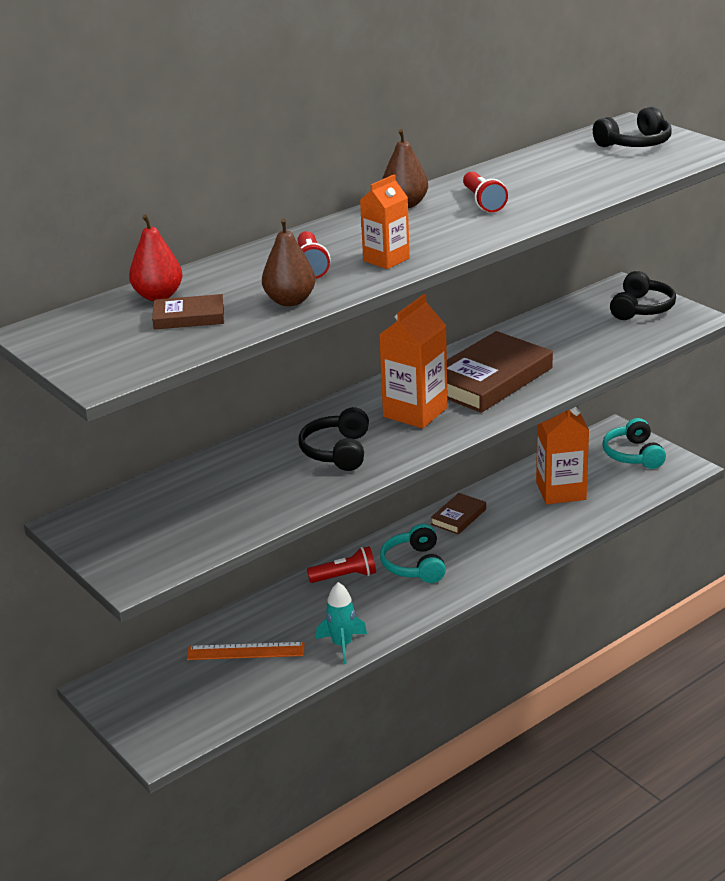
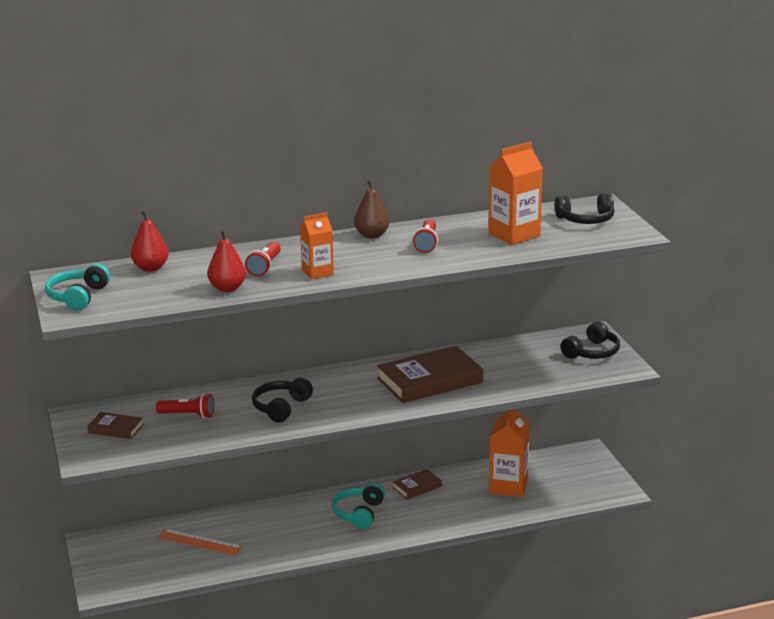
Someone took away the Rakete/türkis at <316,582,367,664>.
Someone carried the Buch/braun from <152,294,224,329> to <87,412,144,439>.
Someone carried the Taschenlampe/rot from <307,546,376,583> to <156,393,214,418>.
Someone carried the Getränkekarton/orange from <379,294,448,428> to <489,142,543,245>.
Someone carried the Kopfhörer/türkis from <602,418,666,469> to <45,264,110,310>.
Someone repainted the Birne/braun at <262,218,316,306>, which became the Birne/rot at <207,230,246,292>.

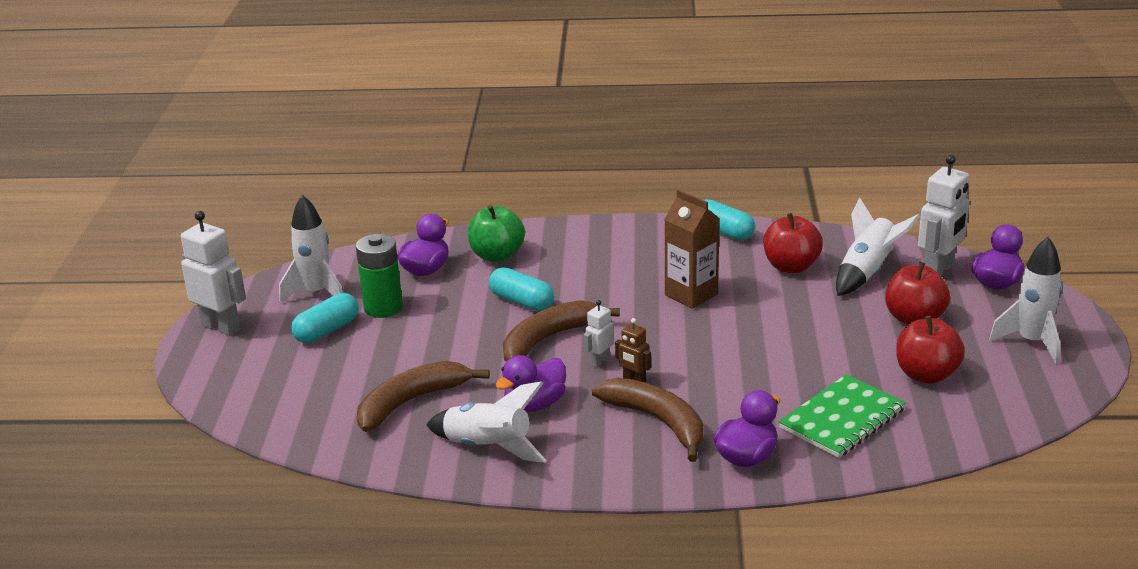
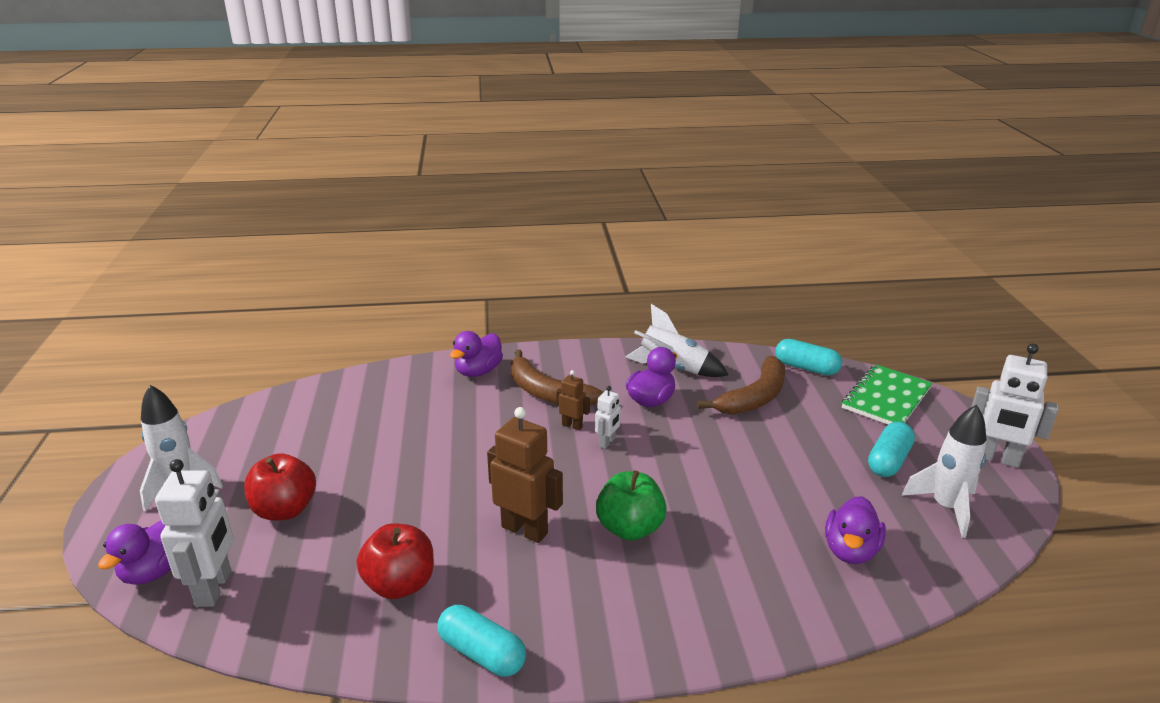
Someone took away the Batterie/grün at <356,234,403,318>.
Someone took away the Banane/braun at <503,300,620,362>.
Someone took away the Rakete/weiß at <836,198,920,296>.
Someone took away the Apfel/rot at <896,316,965,384>.
Someone carried the Apfel/grün from <468,205,525,262> to <596,470,667,541>.
Someone carried the Kapsel/türkis from <489,267,554,311> to <775,339,842,375>.
Someone carried the Notizbuch/grün from <779,374,906,458> to <842,364,932,425>.
Someone swapped the Getränkekarton/braun at <664,190,720,309> for the Roboter/braun at <487,407,563,543>.
Someone rotated the Roboter/weiß at <918,155,970,276> by 150 degrees clockwise.

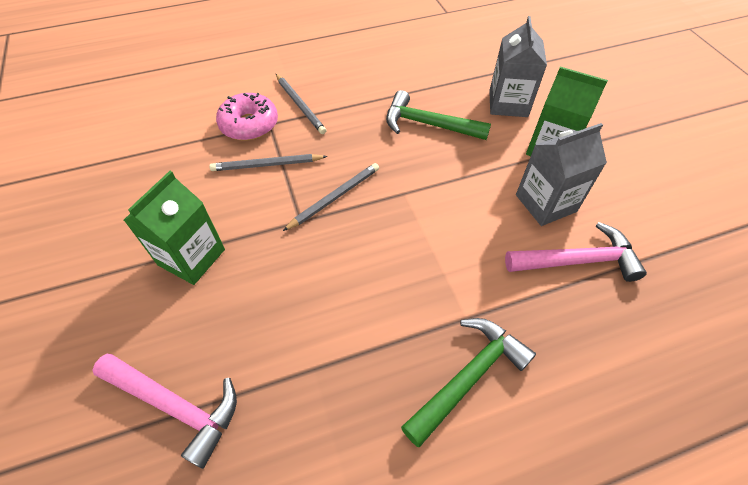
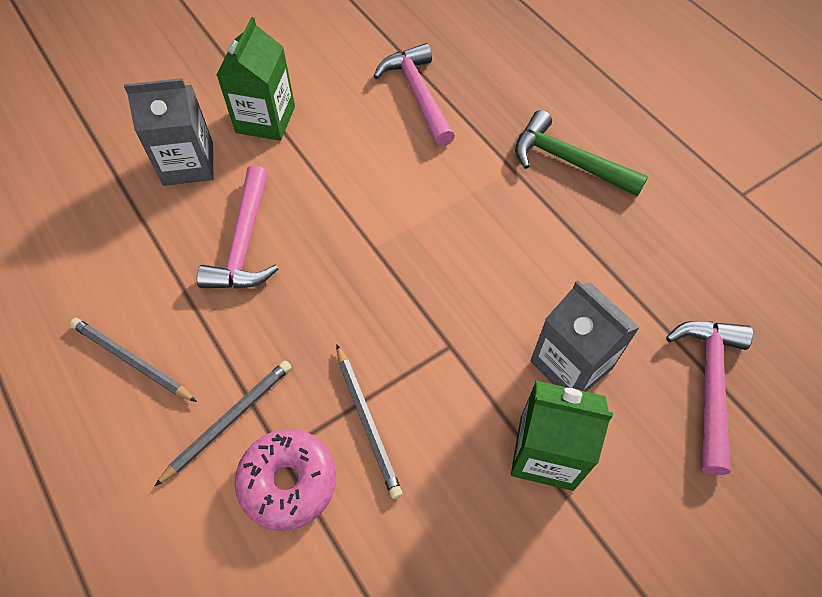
Someone carried the Bleistift/grau from <283,163,379,231> to <70,318,197,402>.
Someone carried the Getränkekarton/grau from <516,123,607,226> to <530,280,640,392>.
Someone repainted the Hammer/grün at <386,90,491,140>, which became the Hammer/rosa at <197,165,278,288>.

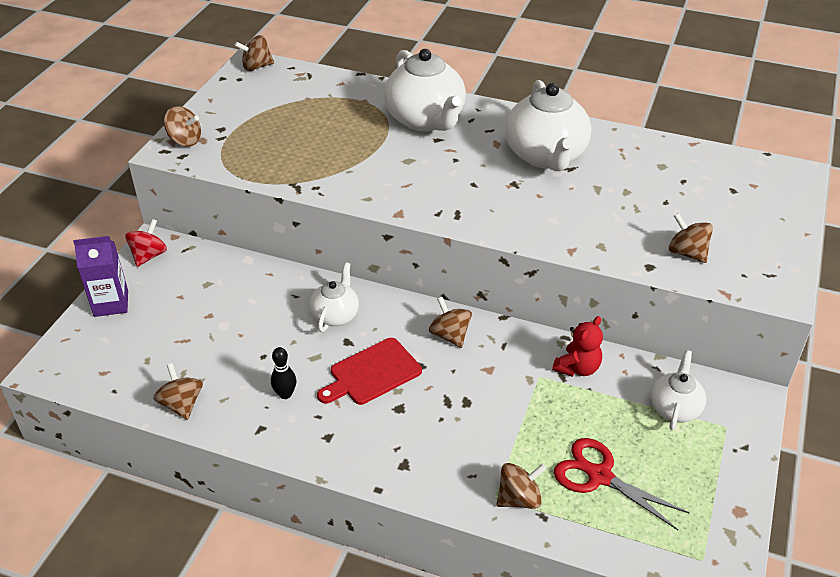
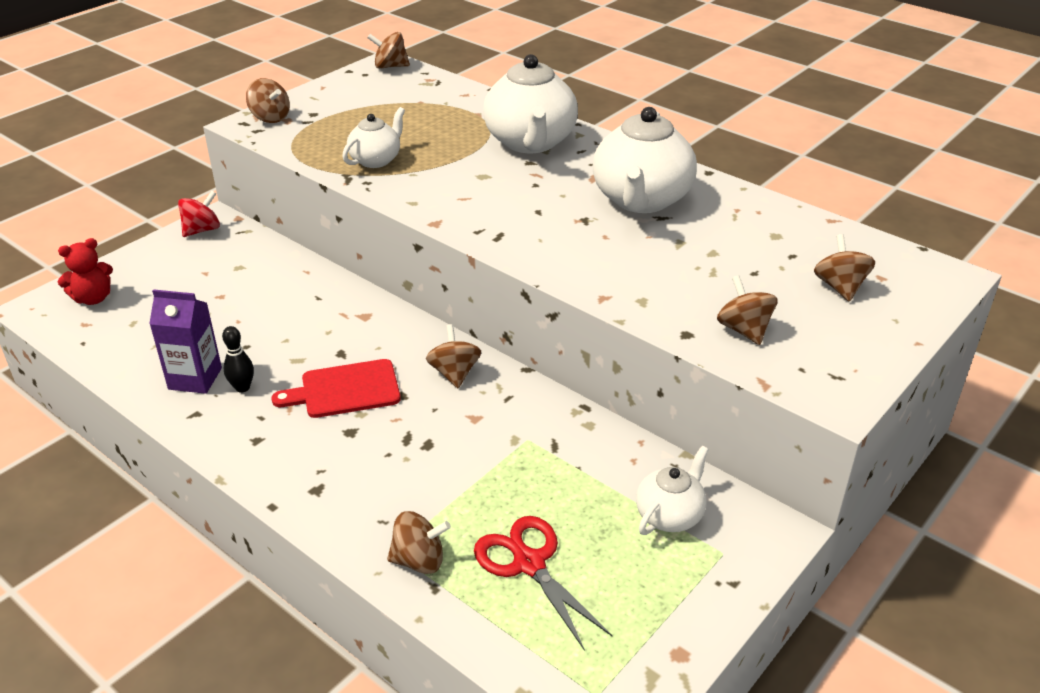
Someone carried the Getränkekarton/lila from <73,236,128,317> to <149,289,222,394>.
Someone carried the Kreisel/braun from <153,363,203,420> to <814,234,875,301>.
Someone carried the Teekanne/weiß from <310,262,359,332> to <342,107,405,168>.
Someone carried the Teddybär/rot from <552,316,603,377> to <58,238,113,305>.

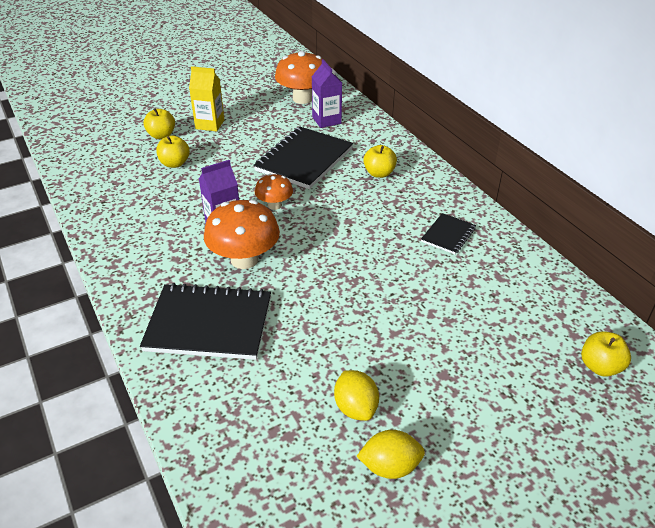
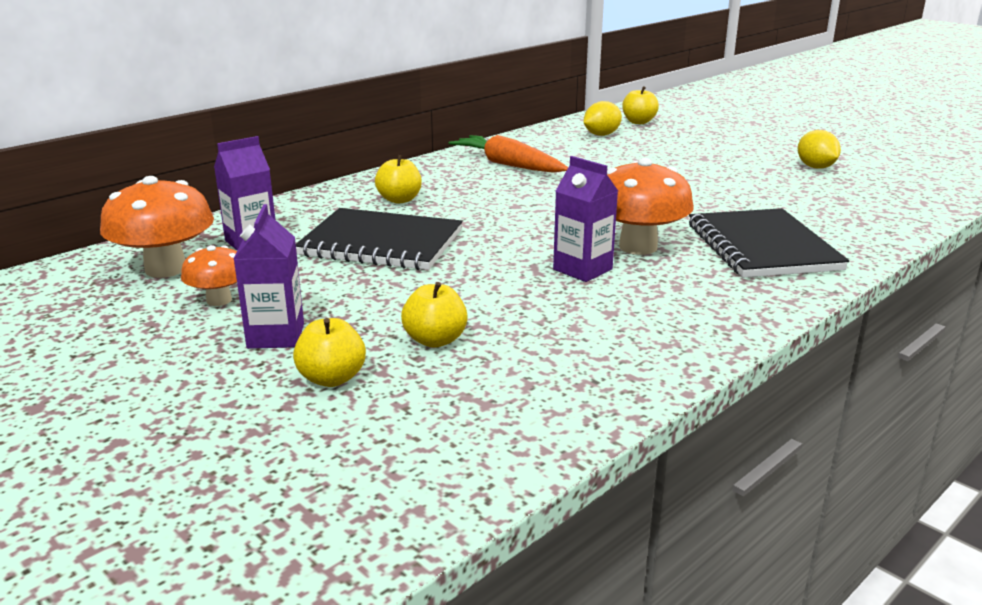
Someone carried the Pilz/orange from <255,174,293,210> to <181,245,237,306>.
Someone carried the Zitrone/gelb from <334,370,379,421> to <584,101,622,136>.
Someone swapped the Notizbuch/schwarz at <421,213,476,254> for the Karotte/orange at <448,135,568,173>.
Someone repainted the Getränkekarton/gelb at <189,66,224,131>, which became the Getränkekarton/lila at <234,204,304,349>.

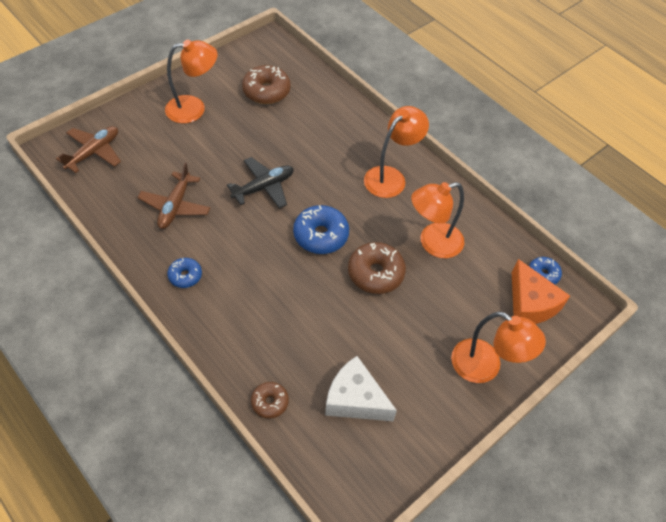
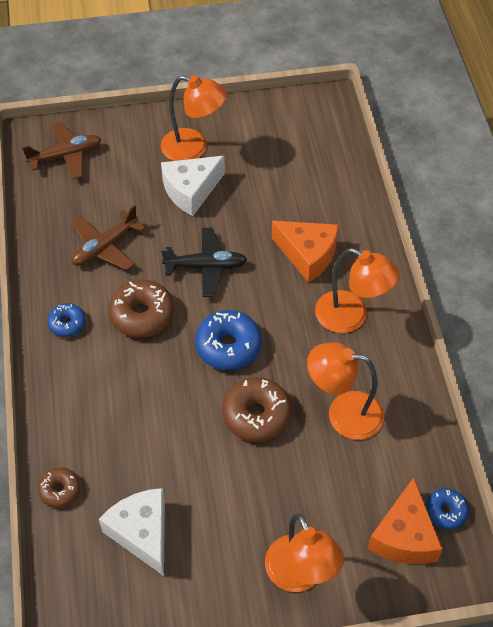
Someone put down the Käse/weiß at <161,156,225,216>.
Someone put down the Käse/orange at <271,221,339,283>.
Someone carried the Donut/braun from <242,65,290,104> to <108,280,174,338>.
Someone rotated the Lampe/orange at <364,106,429,198> by 45 degrees clockwise.

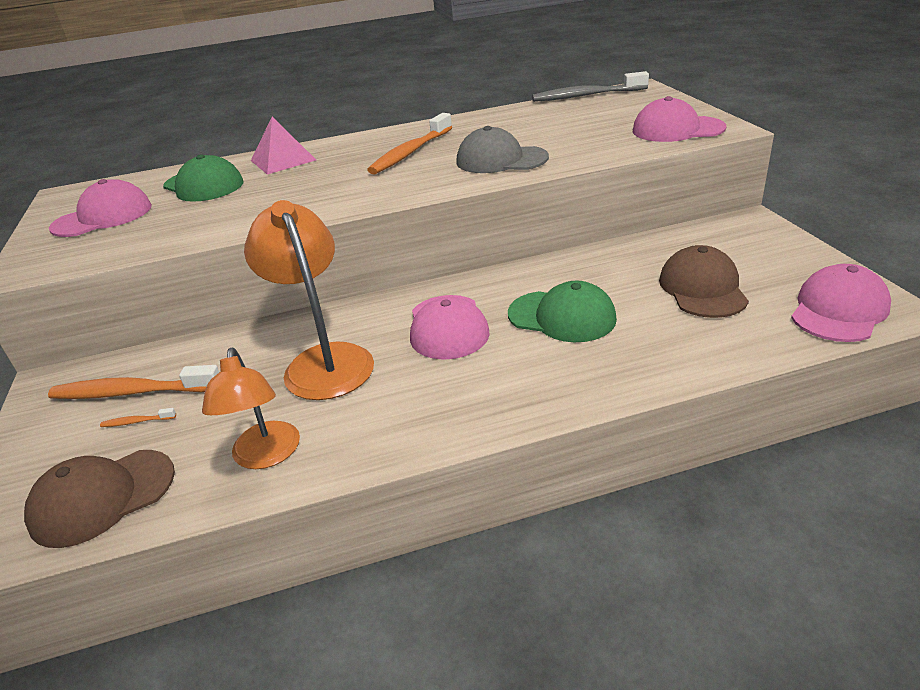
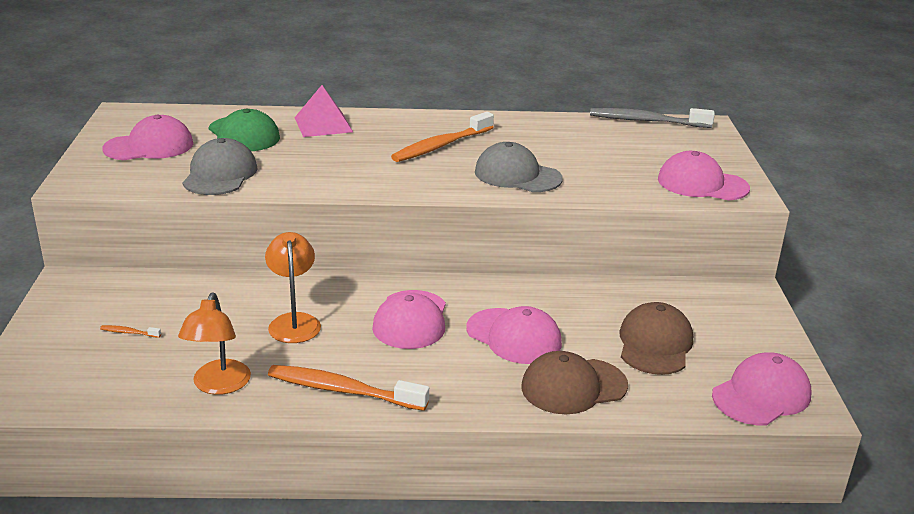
Someone put down the Kappe/grau at <182,138,258,195>.
Someone carried the Kappe/braun from <24,450,175,548> to <521,351,628,414>.
Someone carried the Zahnbürste/orange from <48,365,219,399> to <268,365,429,411>.
Someone repainted the Kappe/grün at <508,280,617,342>, which became the Kappe/rosa at <466,306,562,364>.
Someone scaled the Lampe/orange at <244,200,374,400> by 0.66.

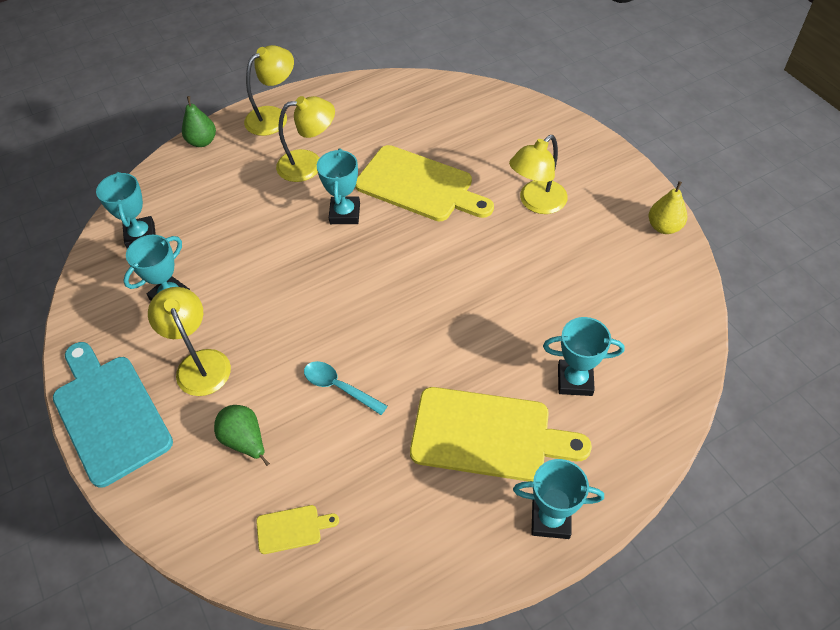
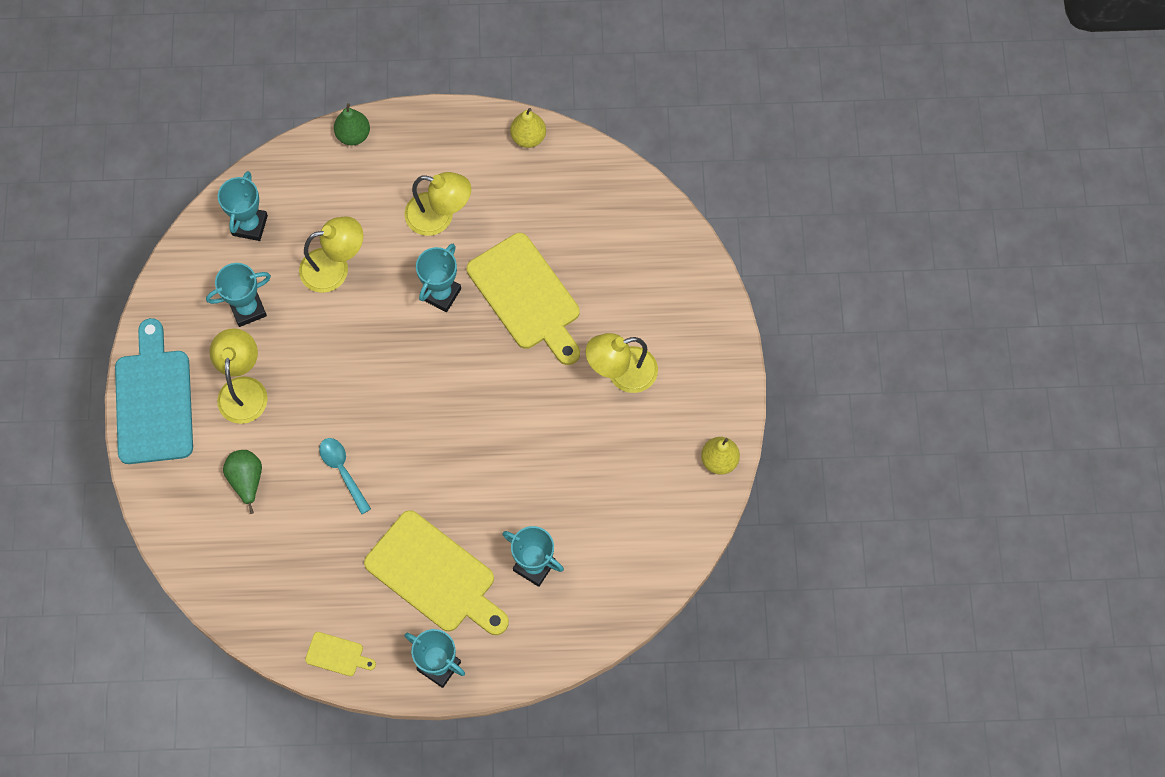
Someone put down the Birne/gelb at <510,108,546,148>.
Someone carried the Lampe/gelb from <244,45,294,136> to <299,216,363,293>.
Someone carried the Schneidebrett/gelb from <256,505,339,554> to <305,632,376,676>.

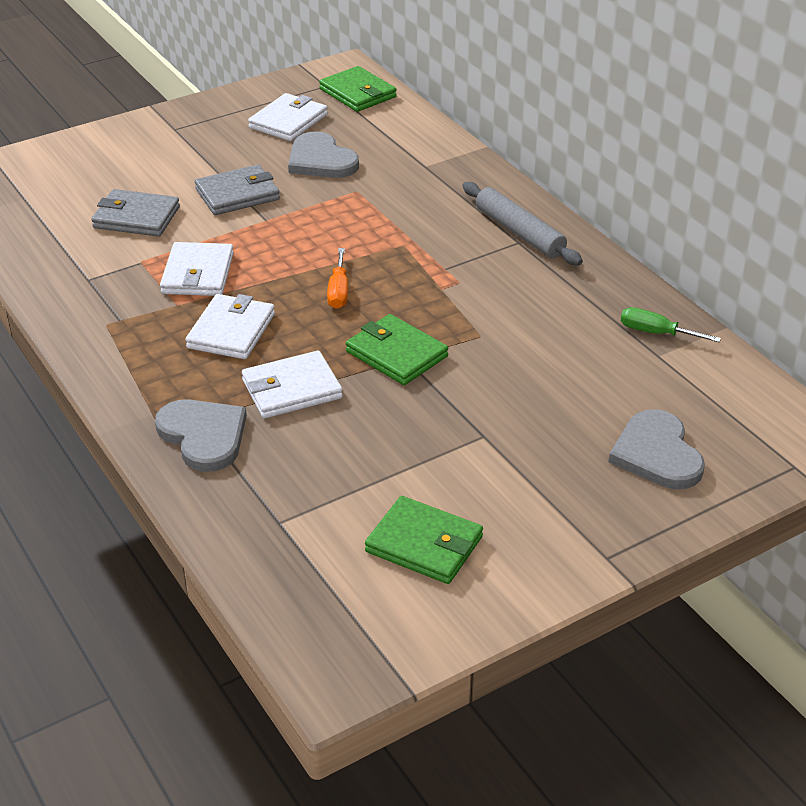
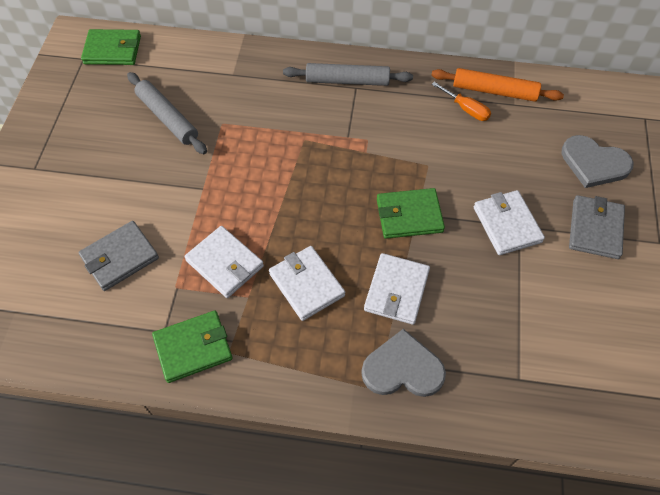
Someone carried the Geldbörse/grau from <195,165,280,215> to <569,195,625,259>.
Someone carried the Geldbörse/weiß from <248,93,328,141> to <474,190,545,255>.
Someone carried the Schraubenzieher/orange from <327,248,348,309> to <432,82,491,121>.
Someone carried the Geldbörse/grün from <365,496,483,584> to <152,311,233,383>.
Someone swapped the Herz/grau at <288,132,359,178> for the Nudelholz/grau at <127,72,207,154>.
Someone swapped the Schraubenzieher/grün at <621,307,721,342> for the Nudelholz/orange at <431,68,564,102>.

